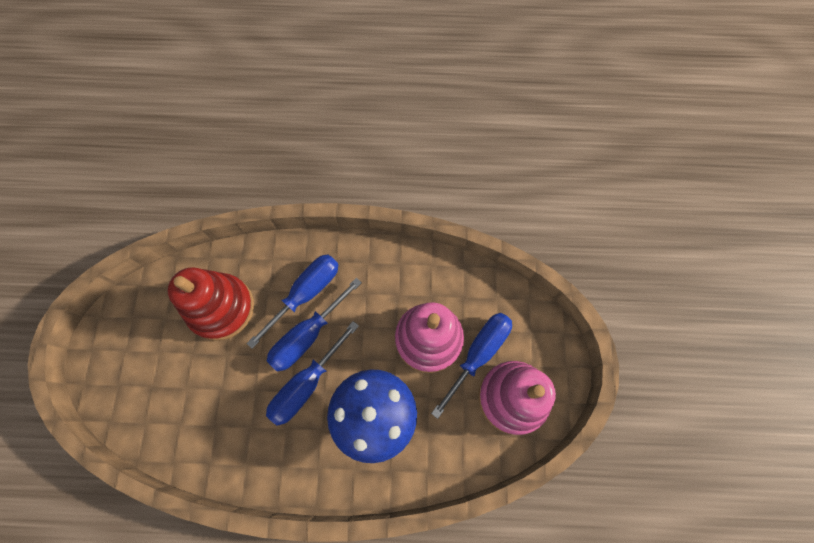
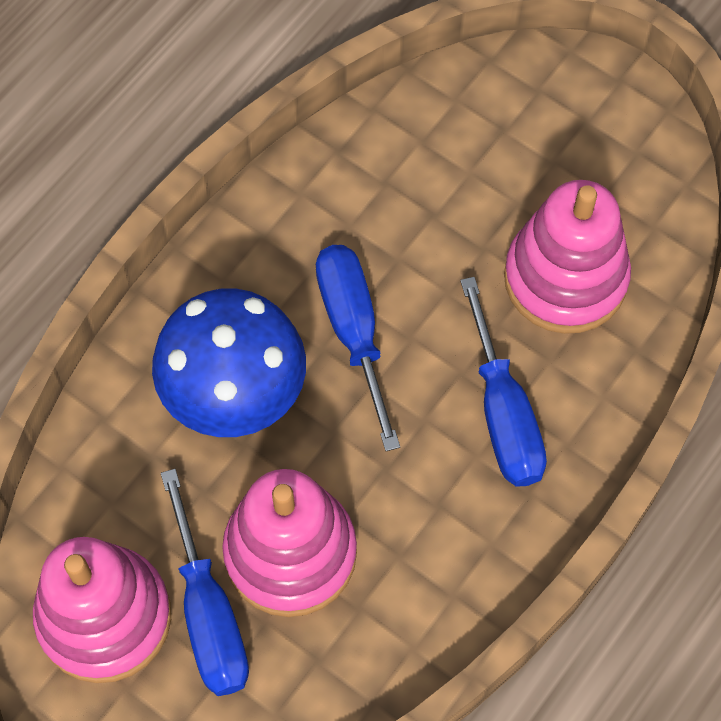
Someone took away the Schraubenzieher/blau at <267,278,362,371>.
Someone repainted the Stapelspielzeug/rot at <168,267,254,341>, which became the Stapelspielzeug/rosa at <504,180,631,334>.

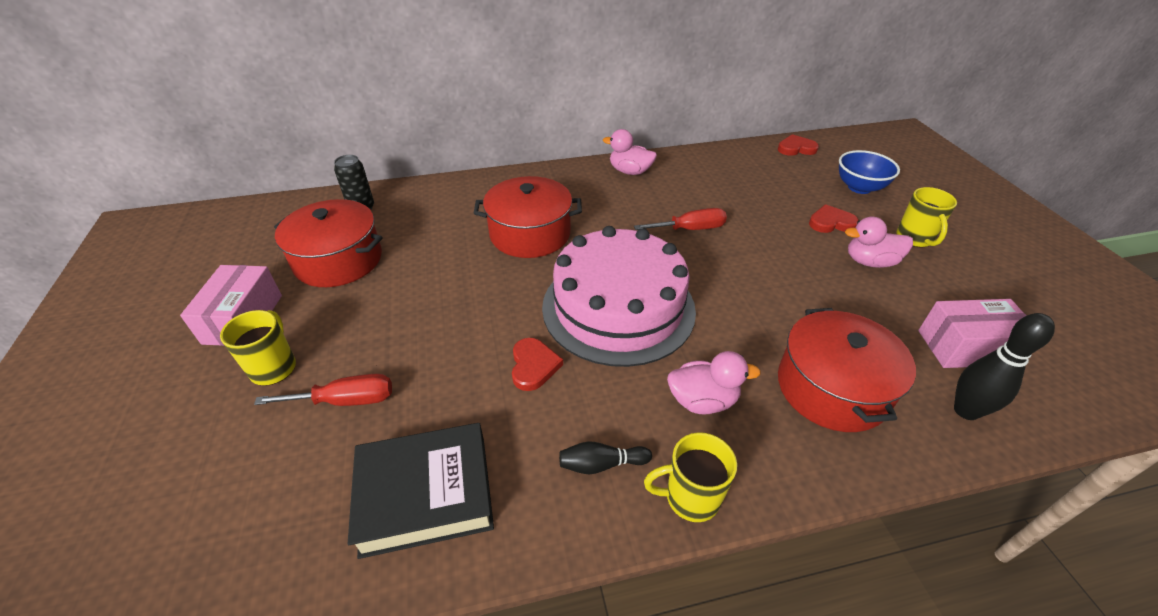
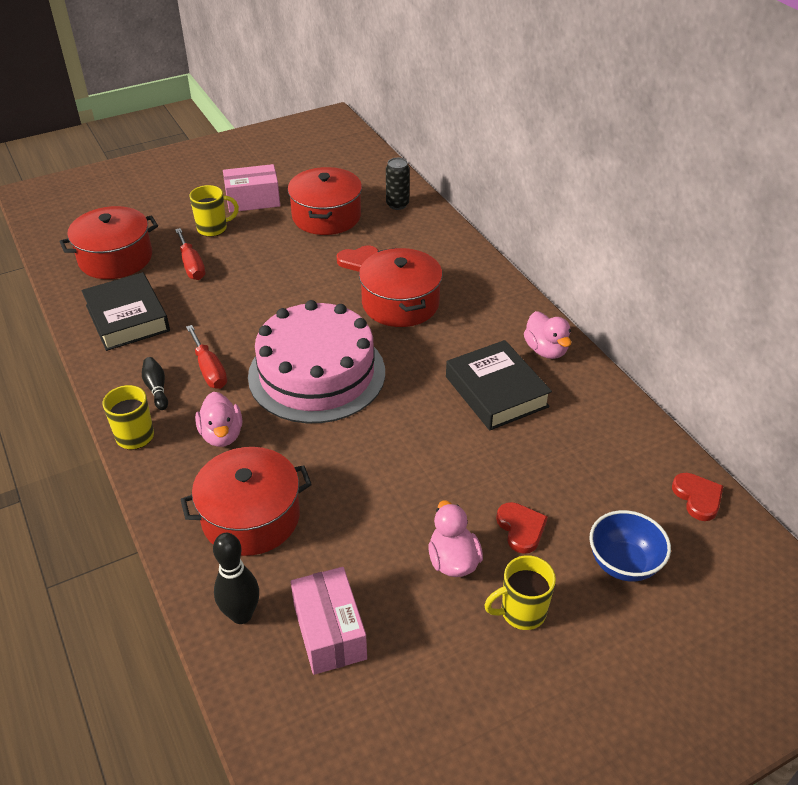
Someone put down the Kochtopf/rot at <59,206,158,279>.
Someone put down the Buch/schwarz at <446,340,552,430>.
Someone carried the Herz/rot from <512,338,563,391> to <337,245,379,272>.
Someone carried the Schraubenzieher/rot from <634,208,727,230> to <186,325,227,389>.
Someone rotated the Ente/rosa at <603,129,657,175> by 150 degrees clockwise.

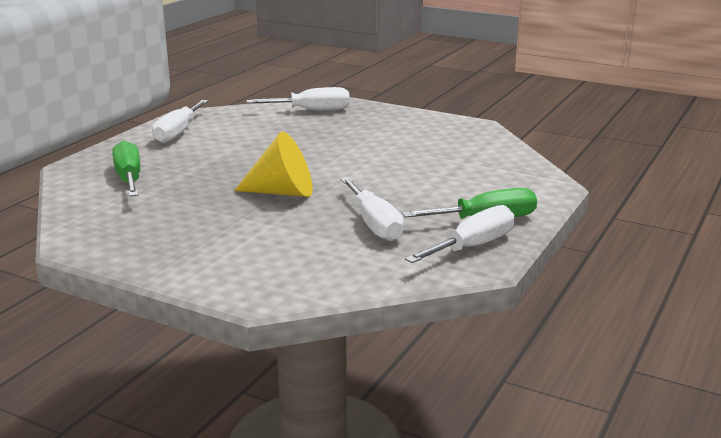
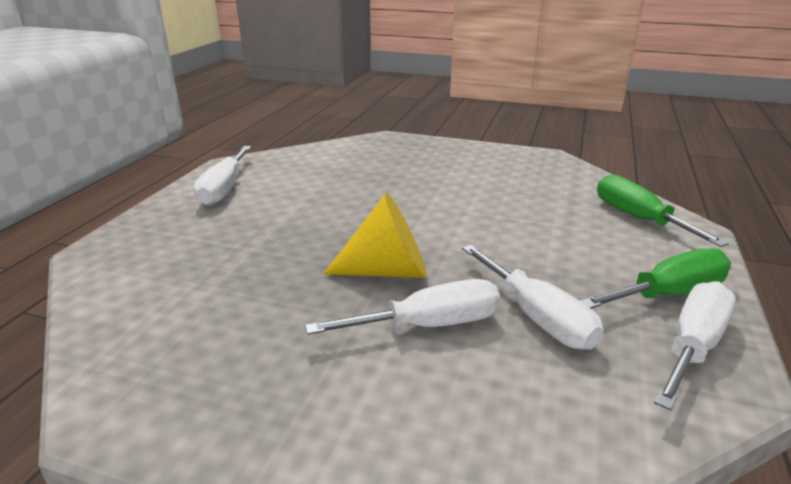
Someone carried the Schraubenzieher/grün from <112,140,140,197> to <597,174,729,247>.
Someone carried the Schraubenzieher/weiß from <247,87,350,110> to <305,279,500,335>.

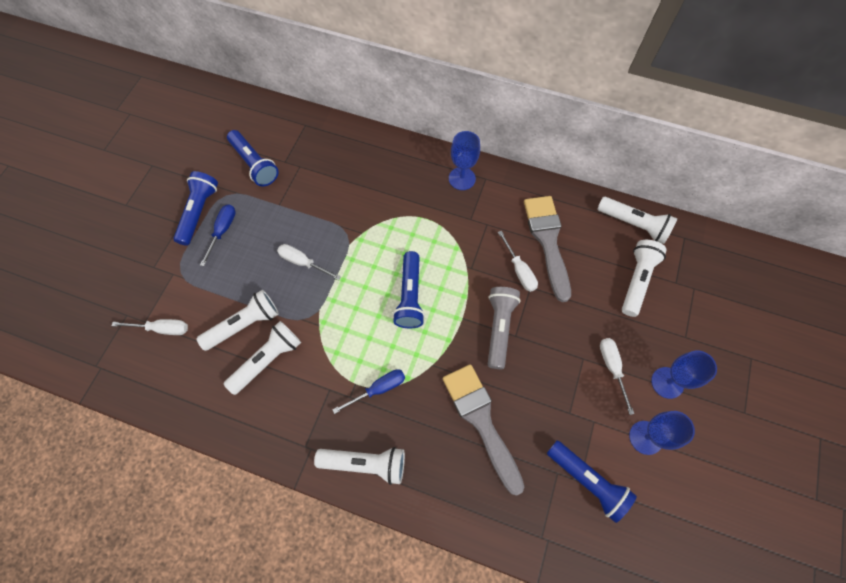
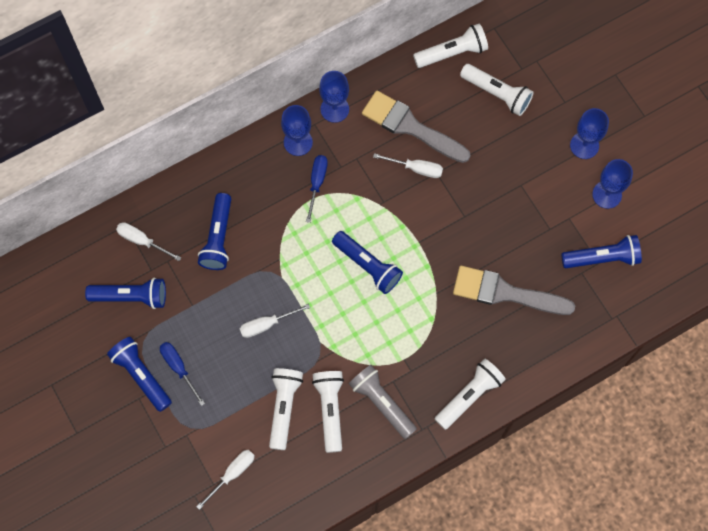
Someone put down the Taschenlampe/blau at <198,193,231,270>.
Someone put down the Kelch/blau at <319,71,349,123>.
Someone carried the Schraubenzieher/blau from <333,369,405,414> to <306,155,328,223>.
Someone carried the Taschenlampe/grau from <488,287,521,369> to <349,365,417,439>.
Someone carried the Schraubenzieher/weiß from <600,338,634,415> to <116,222,181,261>.
Someone rotated the Taschenlampe/weiß at <622,240,667,317> by 150 degrees clockwise.

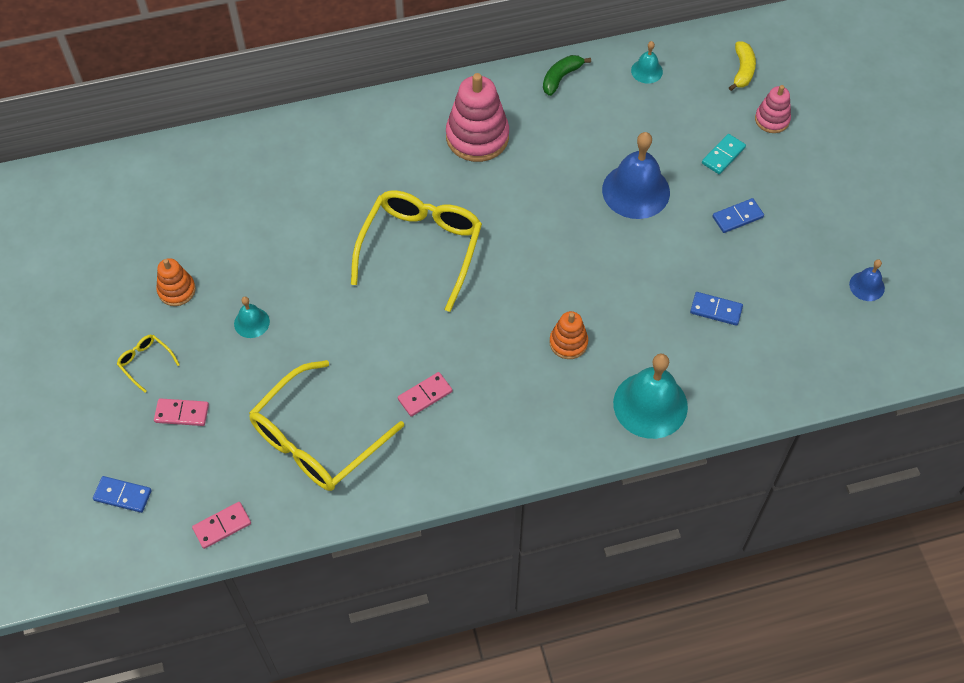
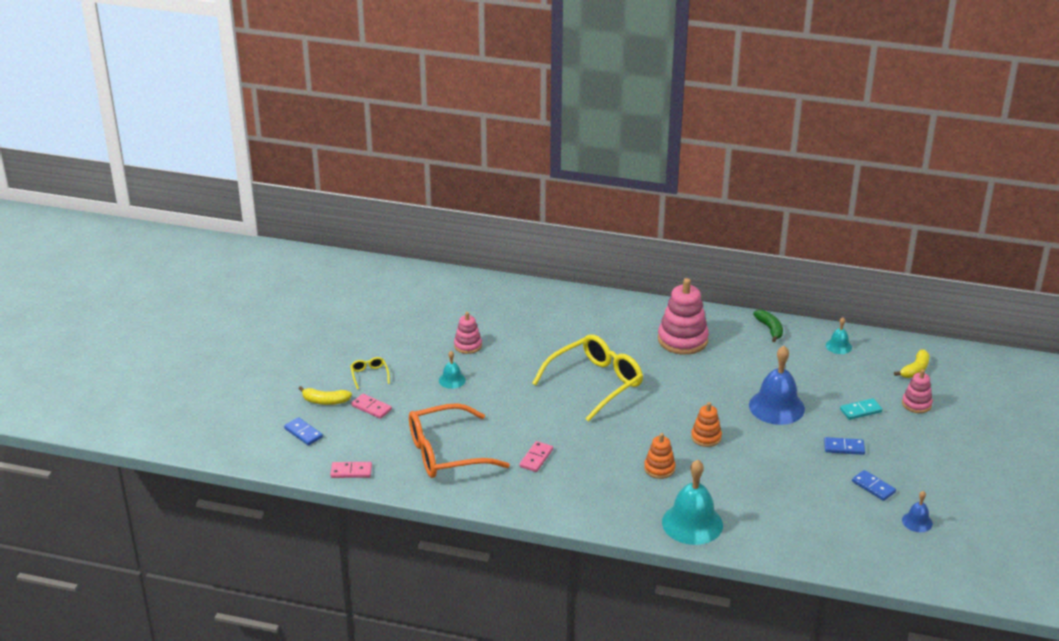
Someone put down the Banane/gelb at <299,386,352,405>.
Someone put down the Stapelspielzeug/rosa at <454,312,482,354>.
Someone carried the Stapelspielzeug/orange from <157,258,196,306> to <691,402,722,447>.
Someone carried the Dominostein/blau from <690,292,743,326> to <852,470,896,501>.
Someone repainted the Brille/gelb at <249,360,404,491>, which became the Brille/orange at <409,403,510,478>.
Someone rotated the Dominostein/rosa at <398,372,452,417> by 60 degrees counterclockwise.
Someone rotated the Banane/grün at <543,55,591,96> by 90 degrees clockwise.

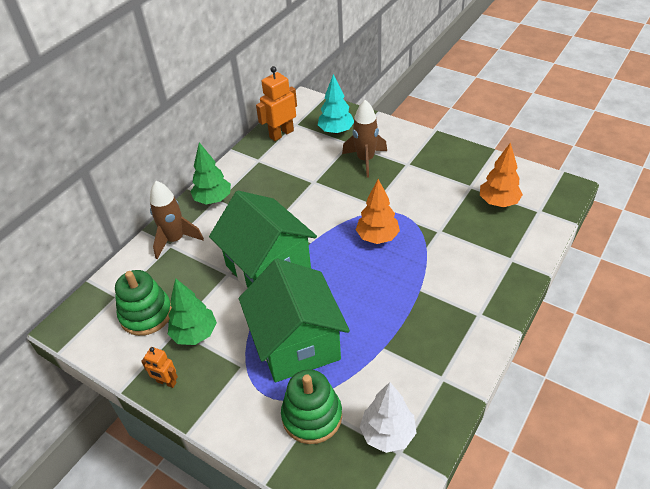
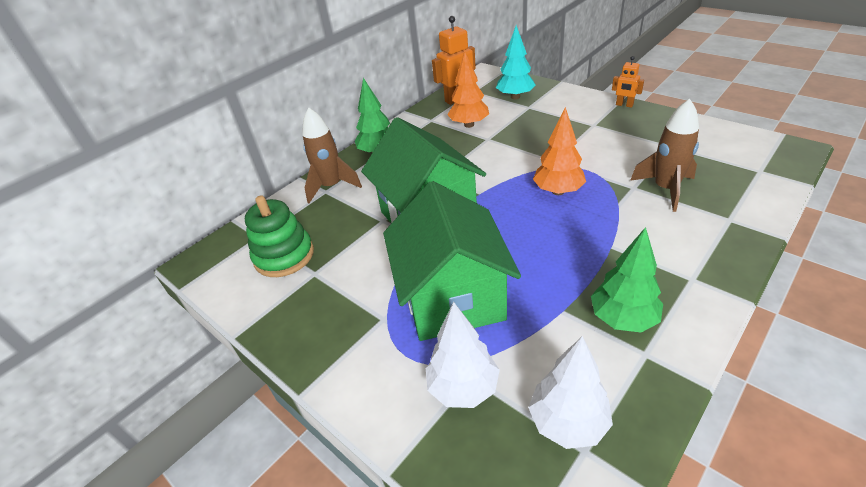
Someone carried the Roboter/orange from <141,347,178,388> to <612,56,644,108>.
Someone carried the Baum/grün from <168,278,217,345> to <591,227,663,333>.
Someone carried the Rakete/braun from <342,100,387,178> to <630,99,699,212>.
Someone carried the Baum/orange from <480,142,523,207> to <447,51,489,128>.
Someone swapped the Stapelspielzeug/grün at <281,369,342,444> for the Baum/weiß at <426,302,500,408>.

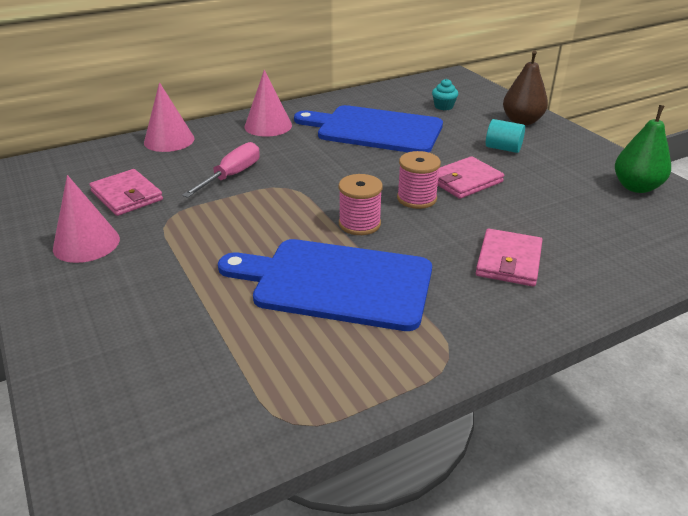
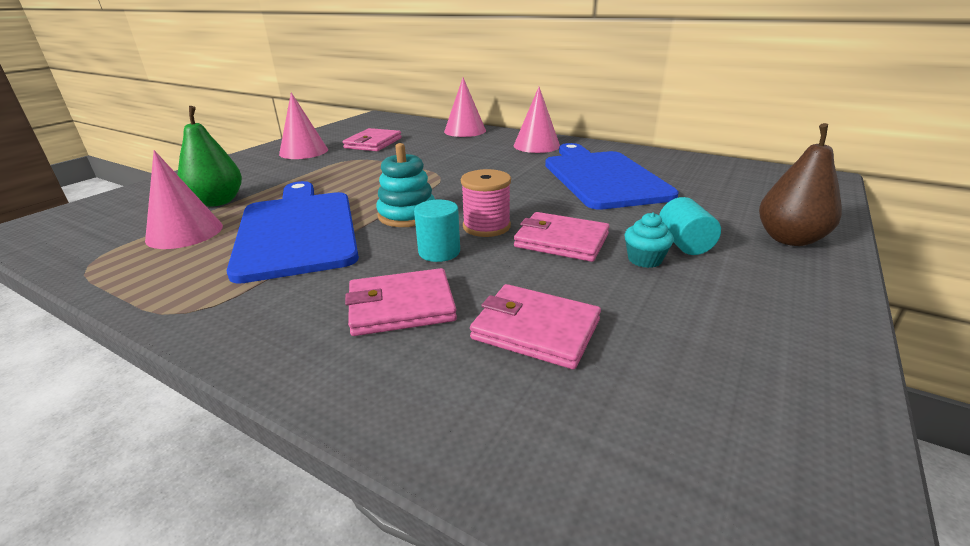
Someone took away the Schraubenzieher/rosa at <182,142,260,198>.
Someone put down the Kegel/rosa at <145,150,223,249>.
Someone put down the Vollzylinder/türkis at <414,200,460,262>.
Someone put down the Geldbörse/rosa at <470,284,601,369>.
Someone carried the Muffin/türkis from <432,79,458,110> to <624,212,674,268>.
Someone carried the Birne/grün from <615,105,671,193> to <178,106,242,207>.
Someone swapped the Garnrolle/rosa at <339,174,383,235> for the Stapelspielzeug/türkis at <376,143,435,227>.

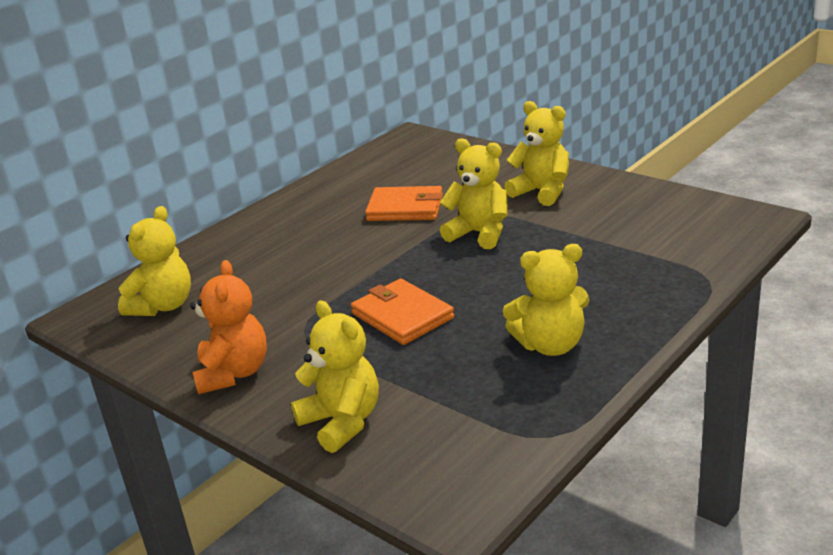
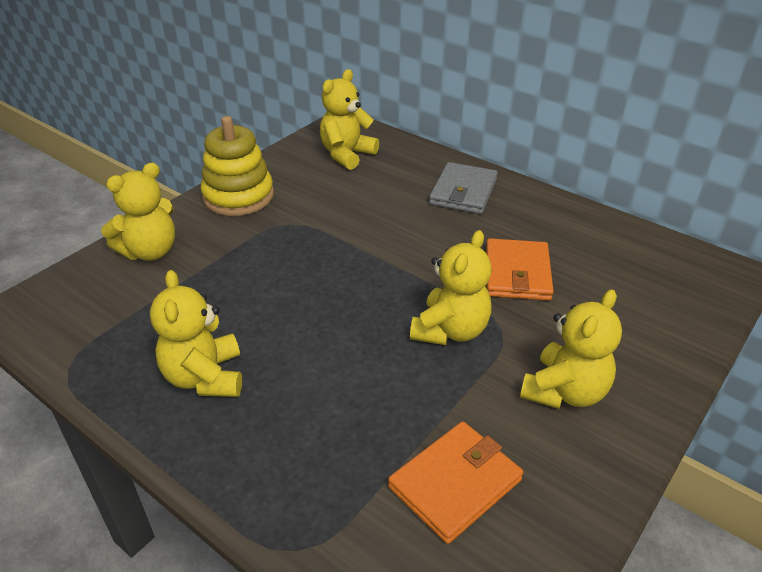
Someone put down the Geldbörse/grau at <429,162,498,214>.
Someone carried the Geldbörse/orange from <351,278,454,345> to <388,421,523,544>.
Someone swapped the Teddybär/orange at <190,260,267,394> for the Stapelspielzeug/gelb at <201,116,274,216>.
Someone rotated the Teddybär/gelb at <118,206,191,316> by 105 degrees clockwise.

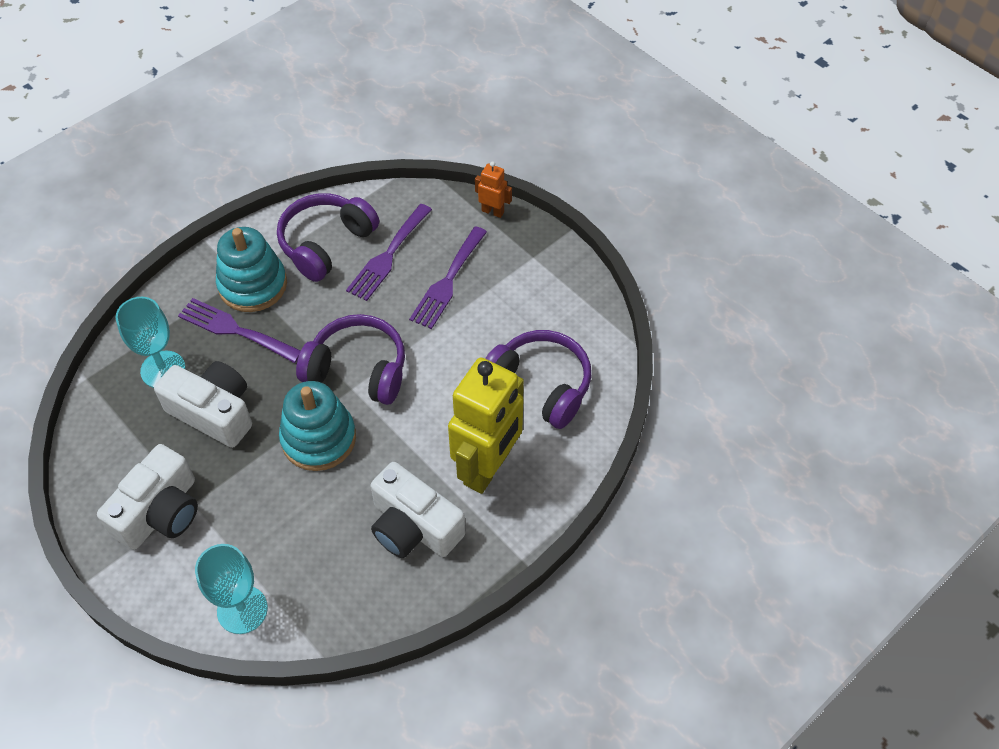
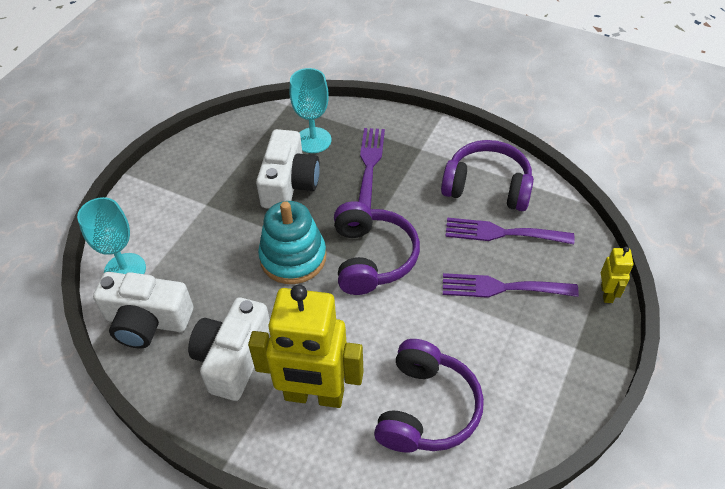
Someone took away the Stapelspielzeug/türkis at <216,227,287,312>.
Someone carried the Kamera/weiß from <97,444,198,550> to <93,272,193,349>.
Someone repainted the Roboter/orange at <475,162,512,218>, which became the Roboter/gelb at <601,247,633,303>.

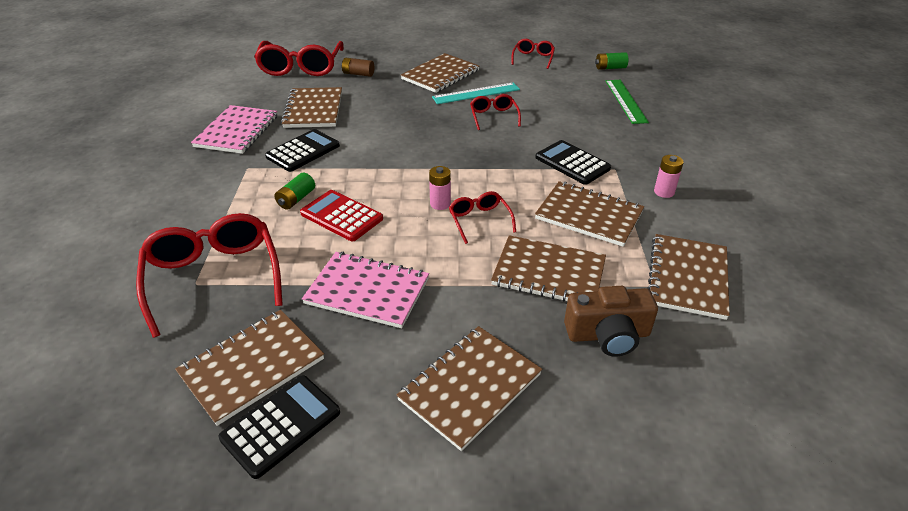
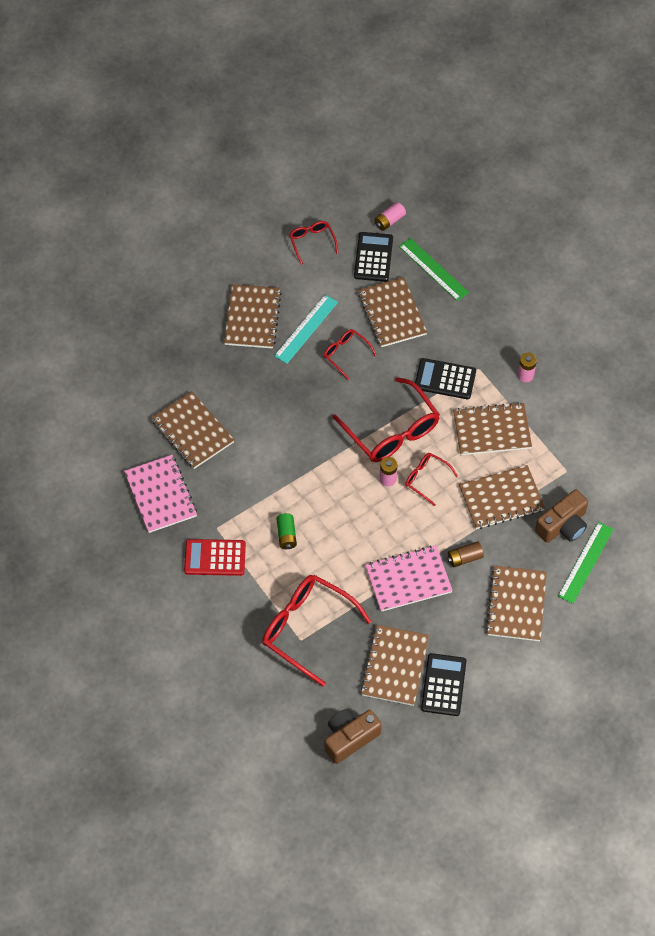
Someone put down the Kamera/braun at <325,709,382,764>.
Someone put down the Lineal/grün at <558,522,614,604>.
Someone carried the Brille/rot from <254,41,344,76> to <333,377,440,462>.
Someone carried the Taschenrechner/schwarz from <265,129,340,172> to <354,232,393,282>.
Someone carried the Taschenrechner/rot from <300,190,383,241> to <184,539,246,576>.
Someone carried the Batterie/braun from <342,58,374,77> to <447,541,484,567>.
Someone carried the Notizbuch/braun from <648,234,730,320> to <358,277,427,347>.
Someone repainted the Batterie/grün at <595,52,628,70>, which became the Batterie/rosa at <374,202,406,231>.

